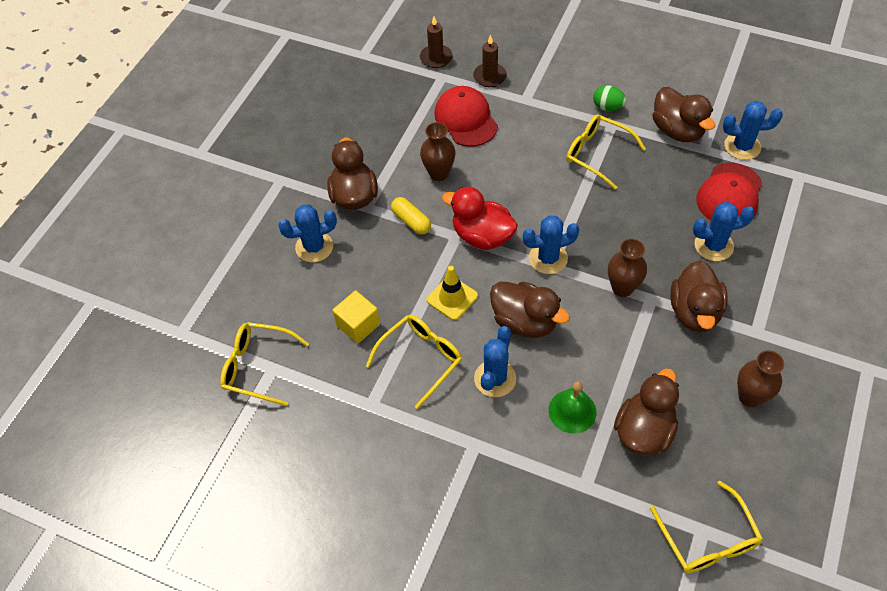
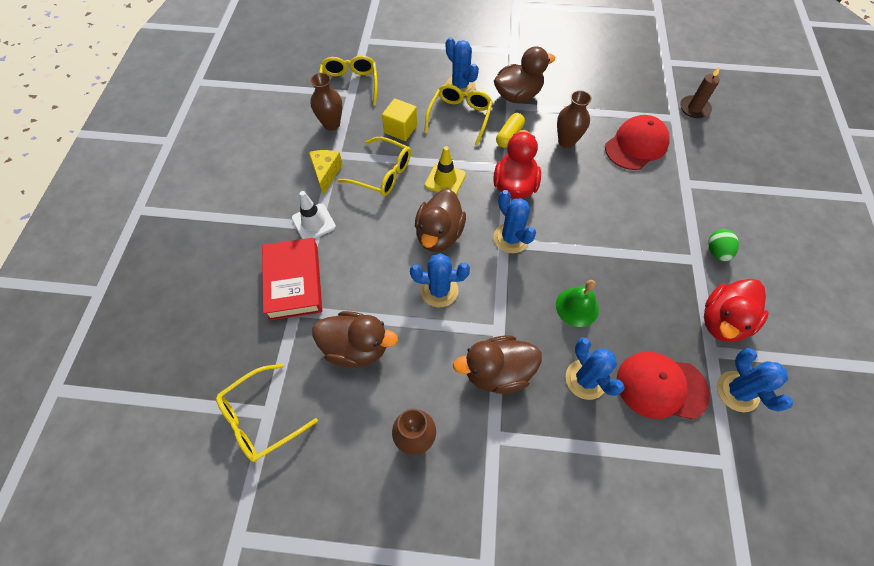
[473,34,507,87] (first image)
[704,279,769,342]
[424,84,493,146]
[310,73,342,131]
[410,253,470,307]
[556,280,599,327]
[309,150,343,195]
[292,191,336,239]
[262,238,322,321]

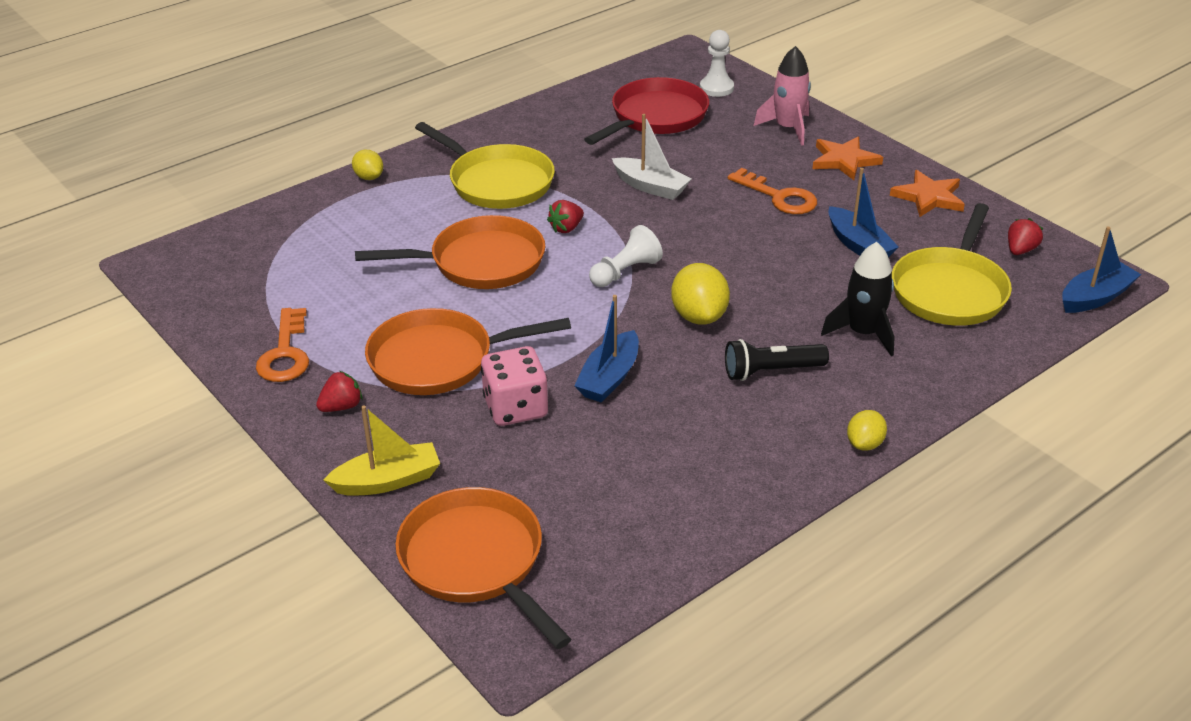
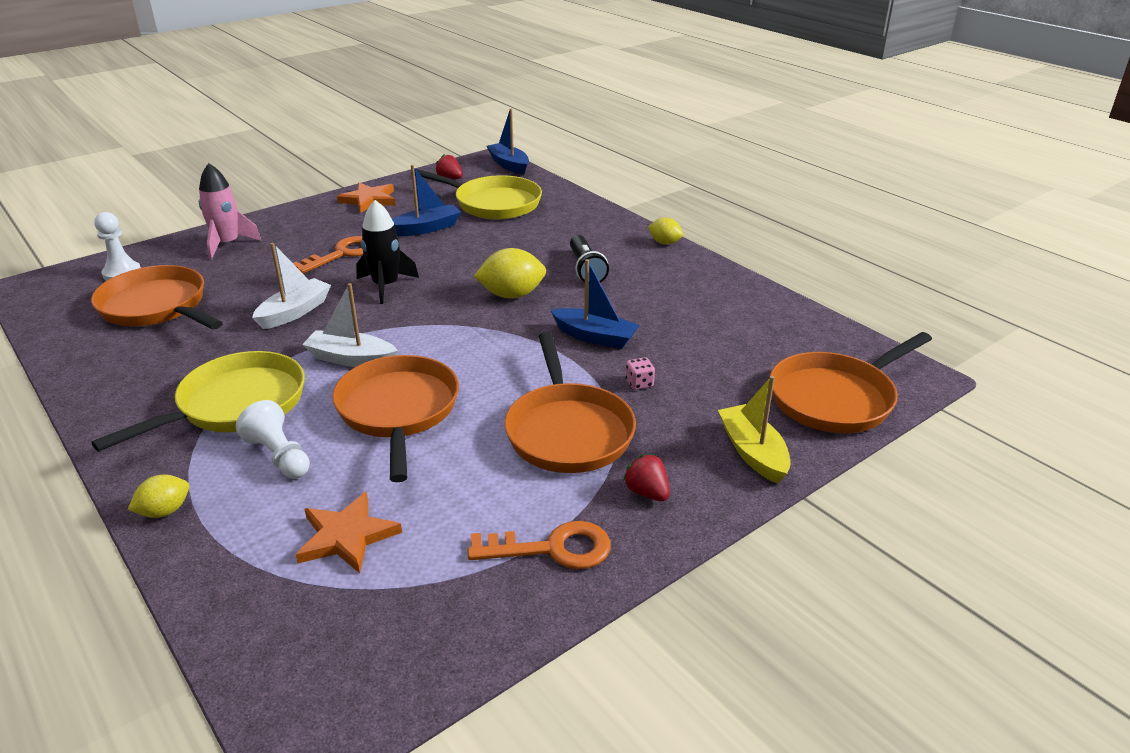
[91,265,223,329]
[295,492,402,574]
[302,283,398,367]
[236,400,310,478]
[356,200,419,304]
[626,357,655,390]

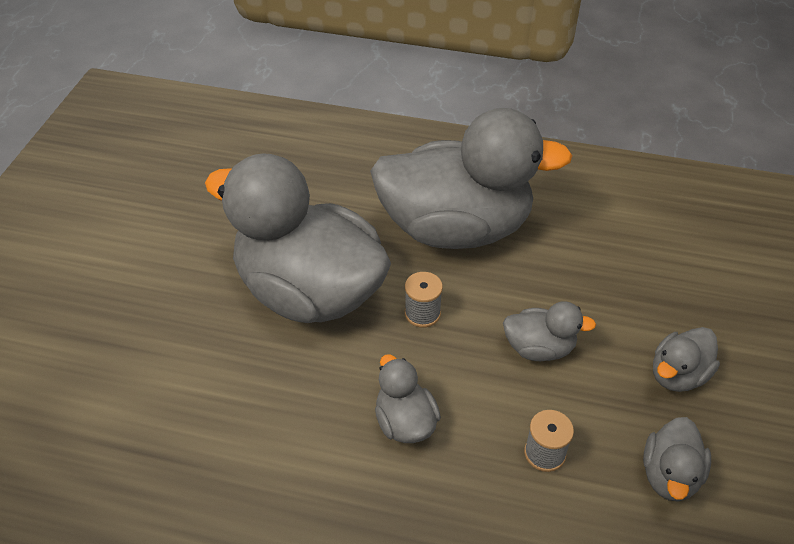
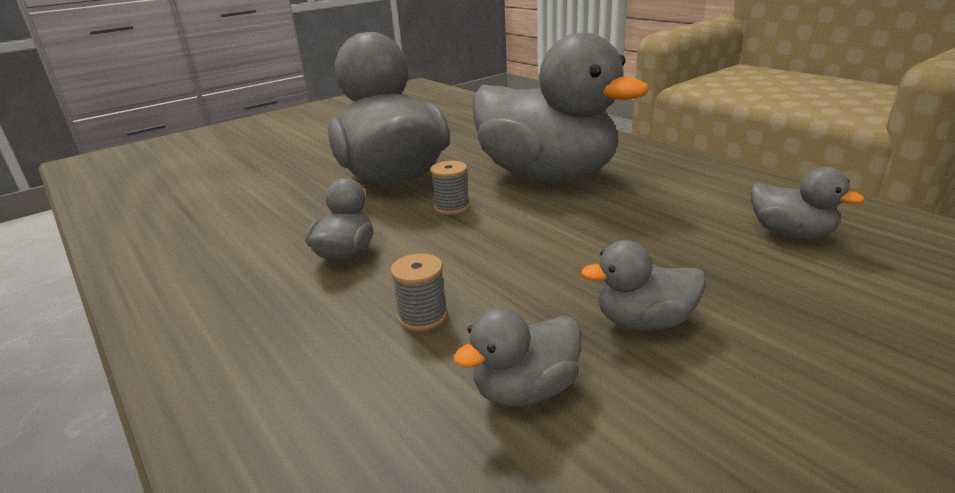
[750,167,865,239]

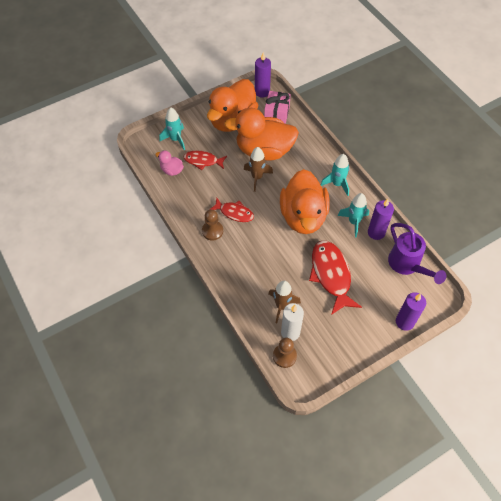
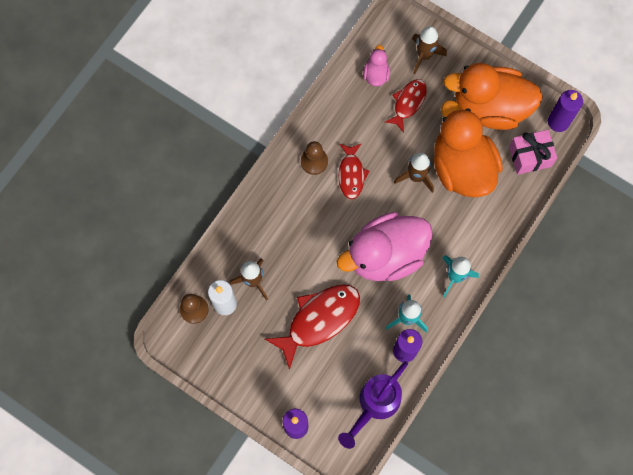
[412,26,447,74]
[385,79,427,132]
[337,212,433,281]

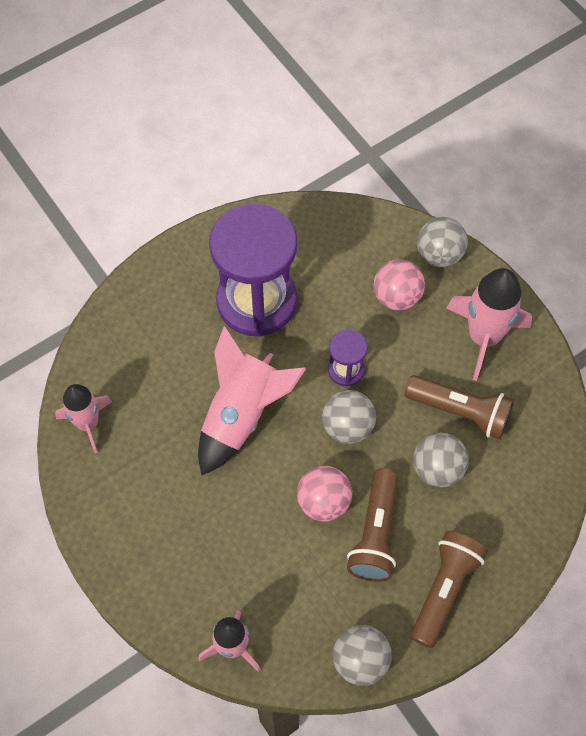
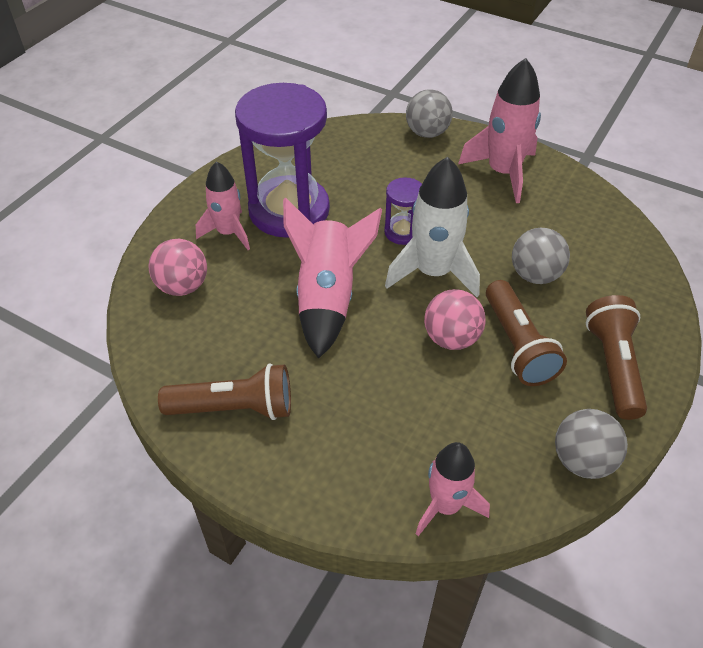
[148,239,207,296]
[158,363,291,420]
[196,161,250,250]
[385,157,480,297]

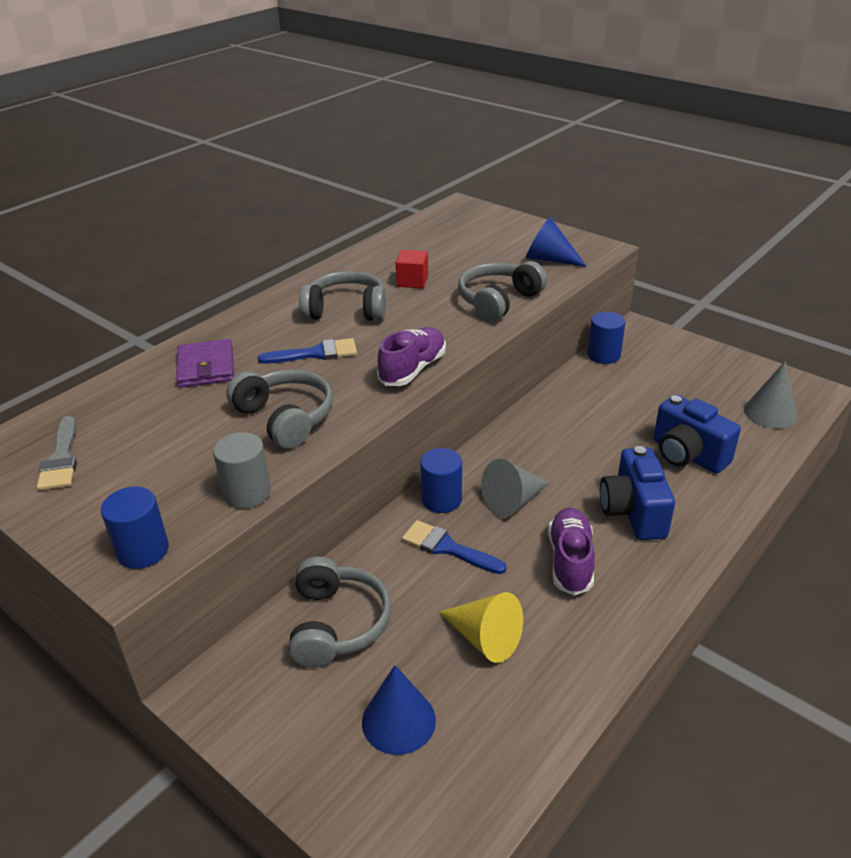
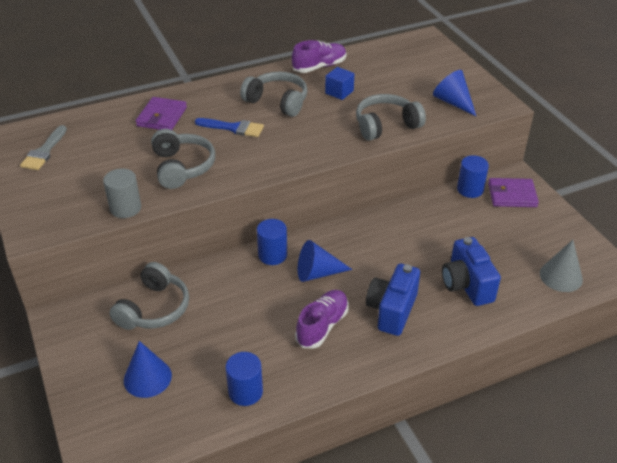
[325,67,354,100]
[292,40,346,73]
[298,240,352,282]
[226,352,263,406]
[402,520,507,574] (first image)
[439,592,523,663] (first image)
[488,178,539,207]

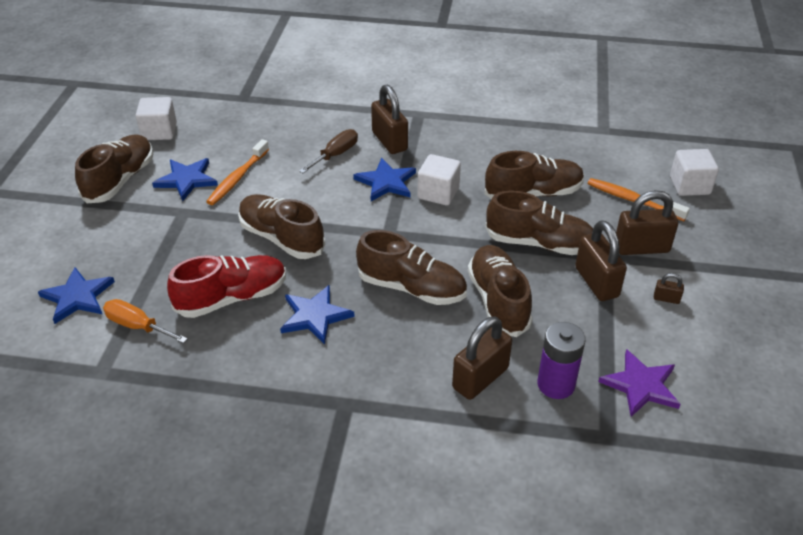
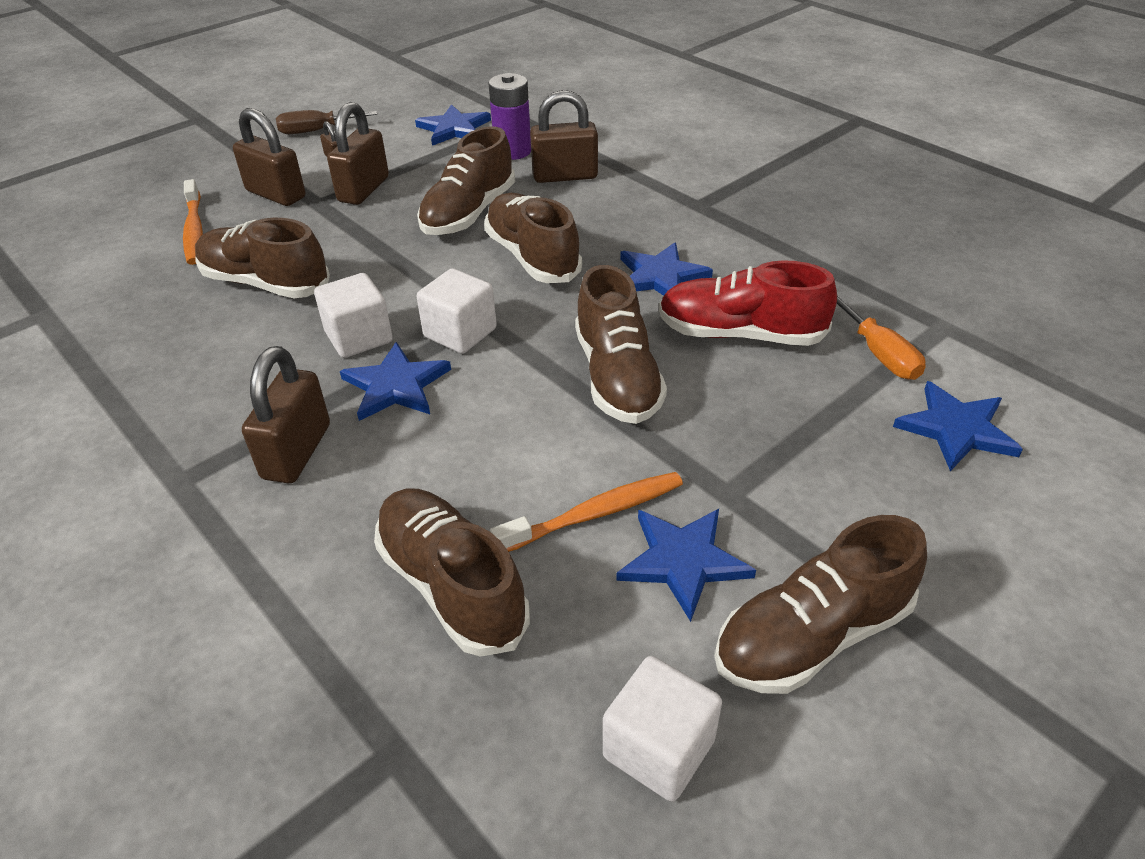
[276,110,377,134]
[416,268,497,354]
[374,488,530,657]
[415,104,491,146]

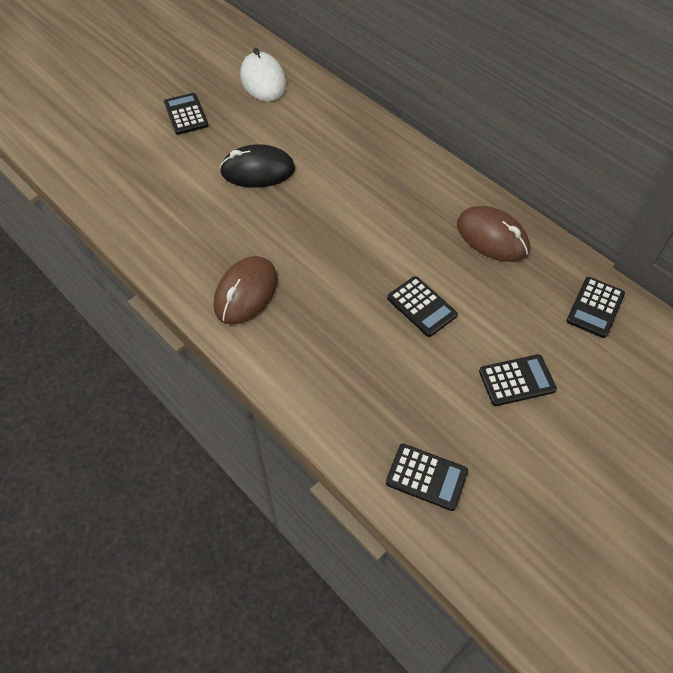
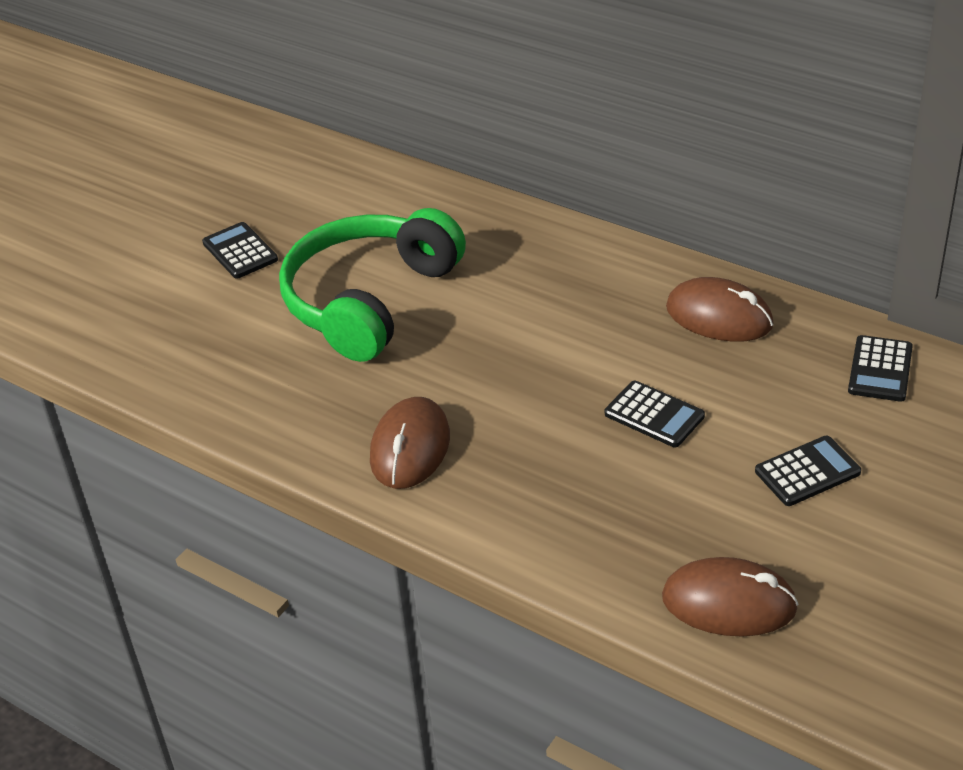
[240,48,286,101] (first image)
[279,208,466,362]
[662,557,799,637]

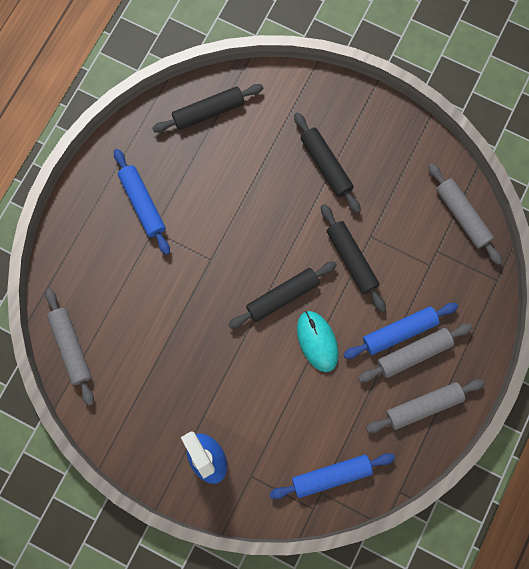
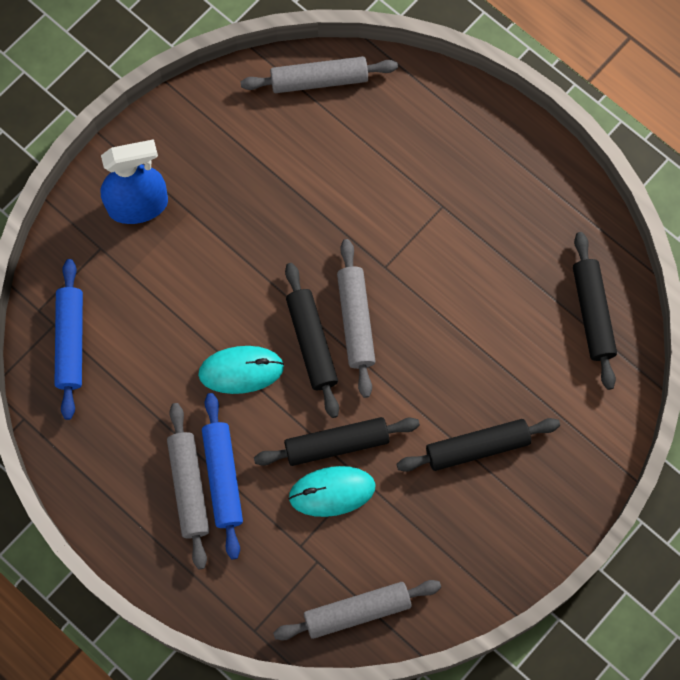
[114,149,170,255] (first image)
[337,239,376,398]
[288,466,375,517]

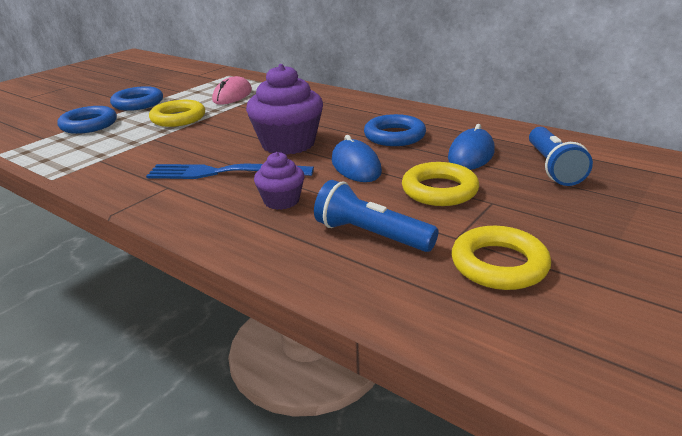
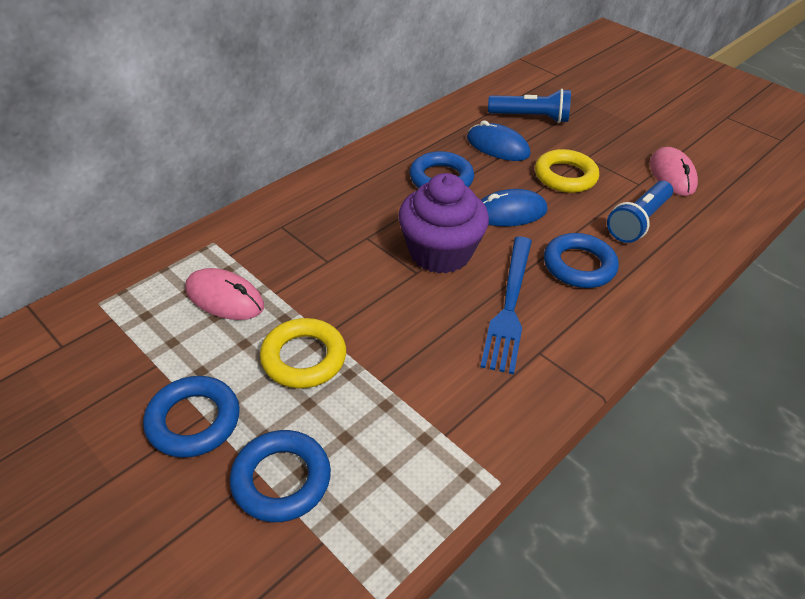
[544,233,619,288]
[650,147,698,196]

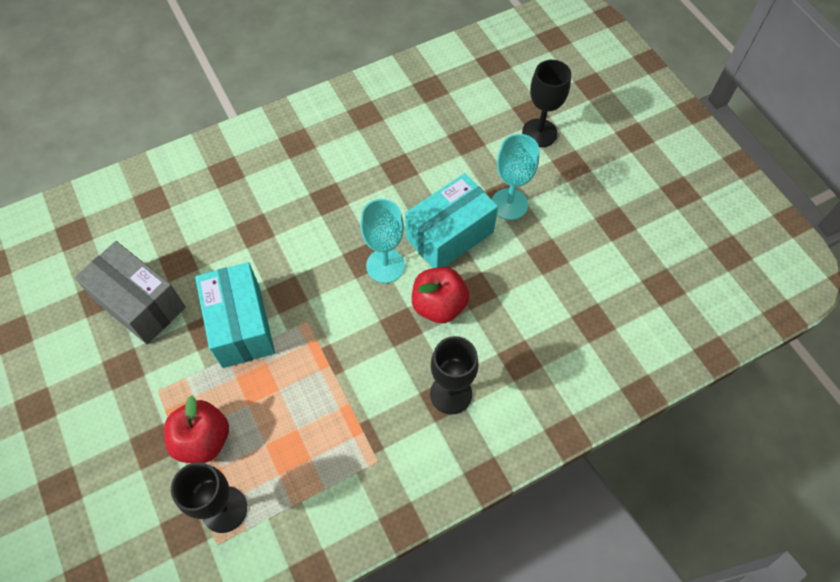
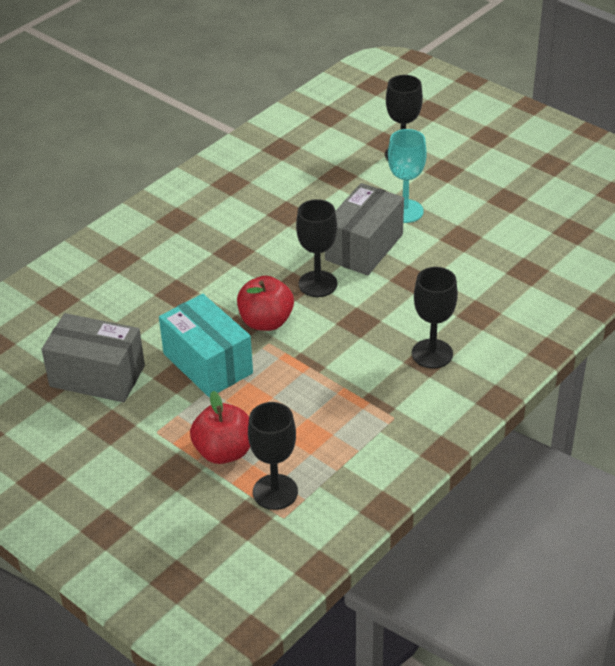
[325,183,404,276]
[296,199,337,297]
[237,276,294,331]

